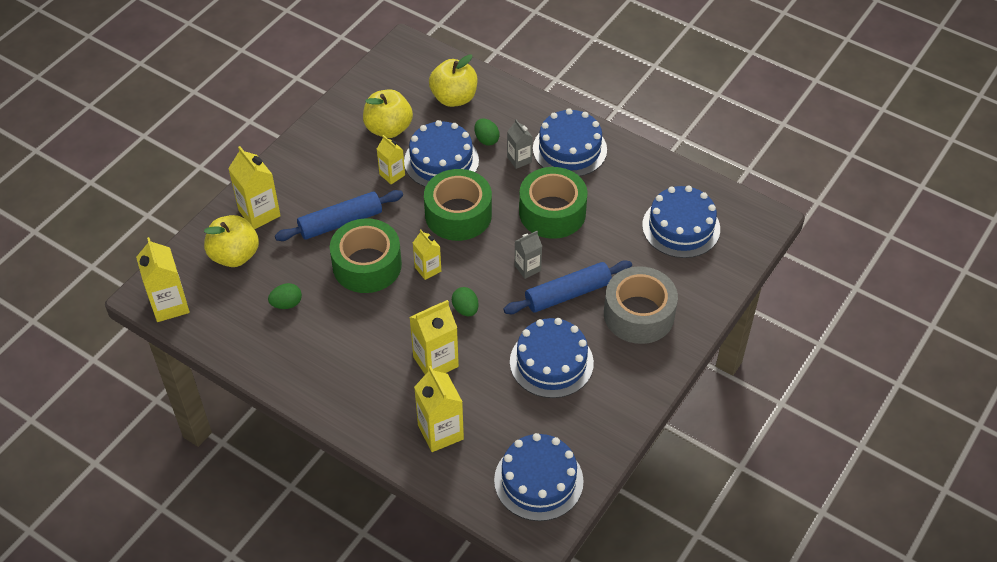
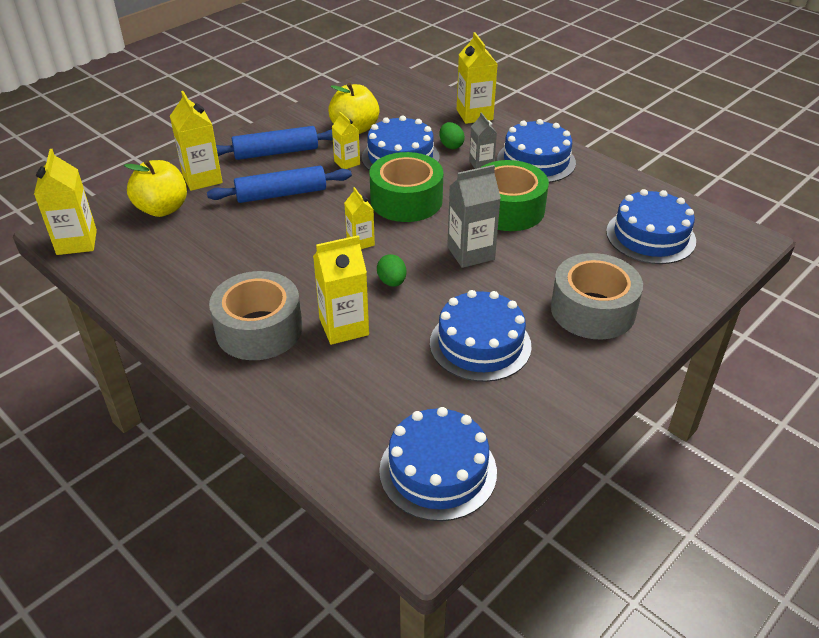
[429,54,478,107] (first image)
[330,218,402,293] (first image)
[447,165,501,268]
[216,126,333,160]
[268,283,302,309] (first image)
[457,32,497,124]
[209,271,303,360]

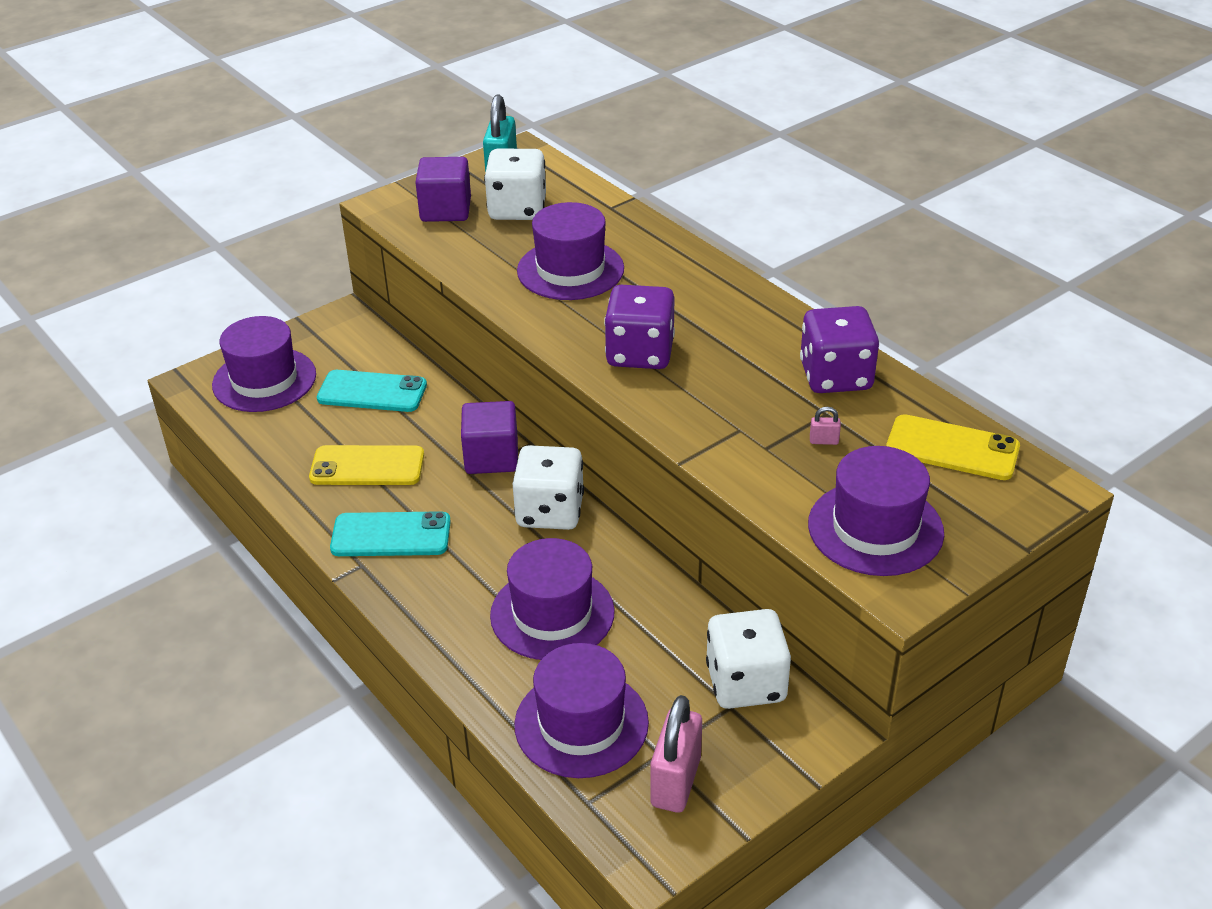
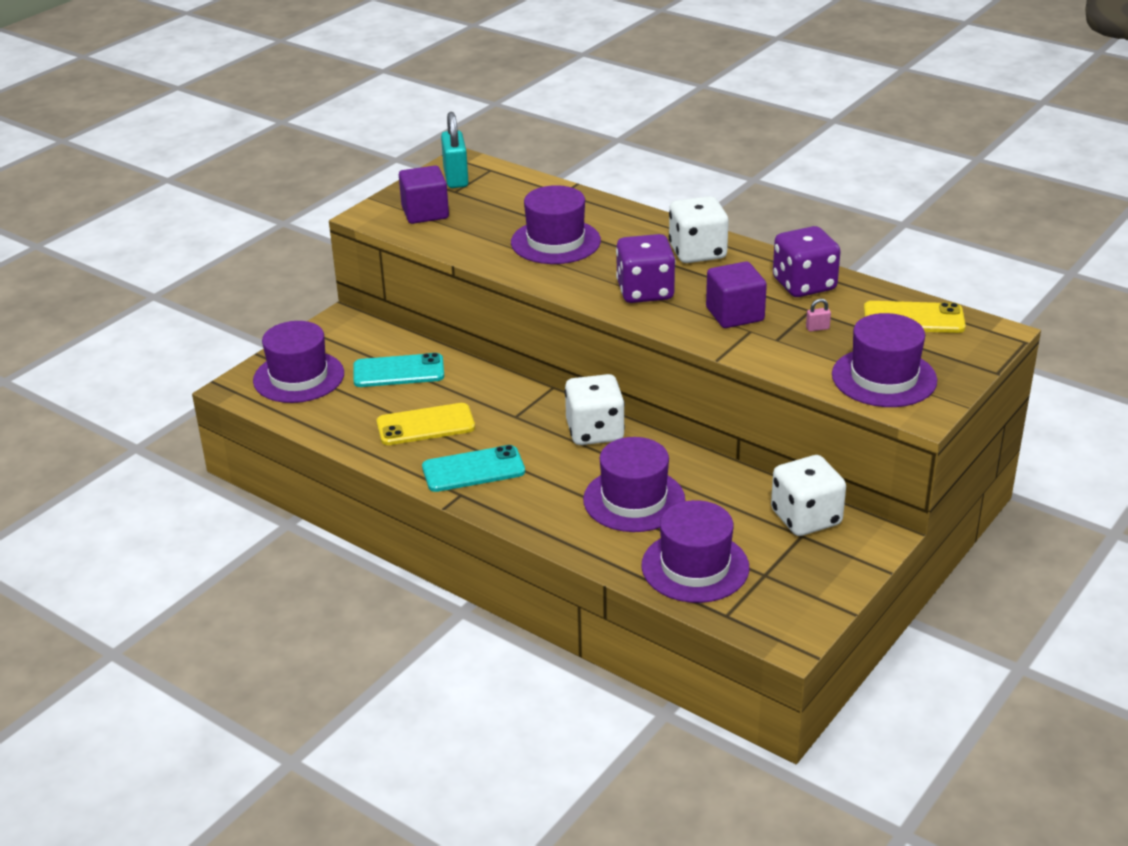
[669,196,729,263]
[706,261,767,328]
[650,695,702,813] (first image)

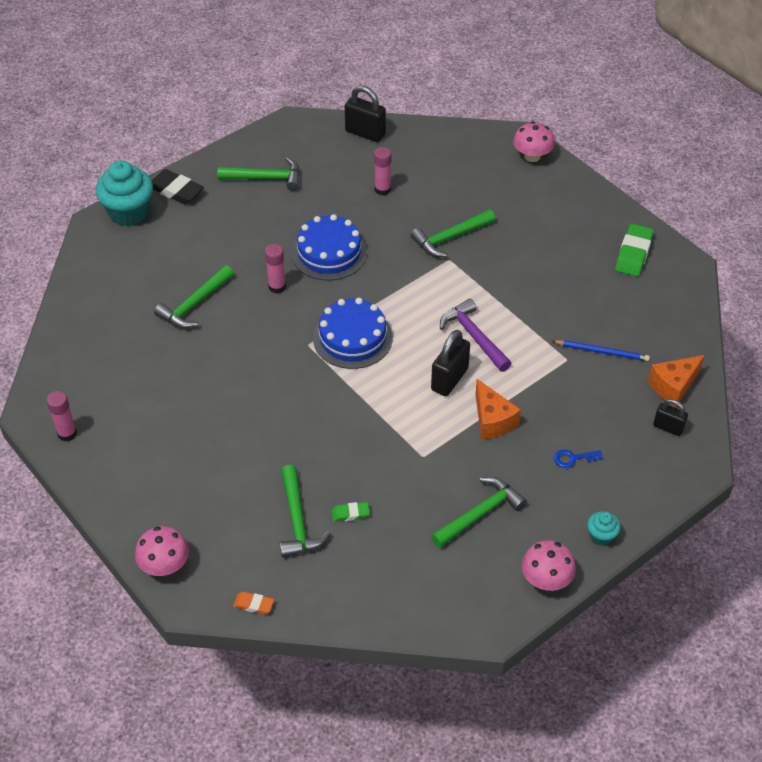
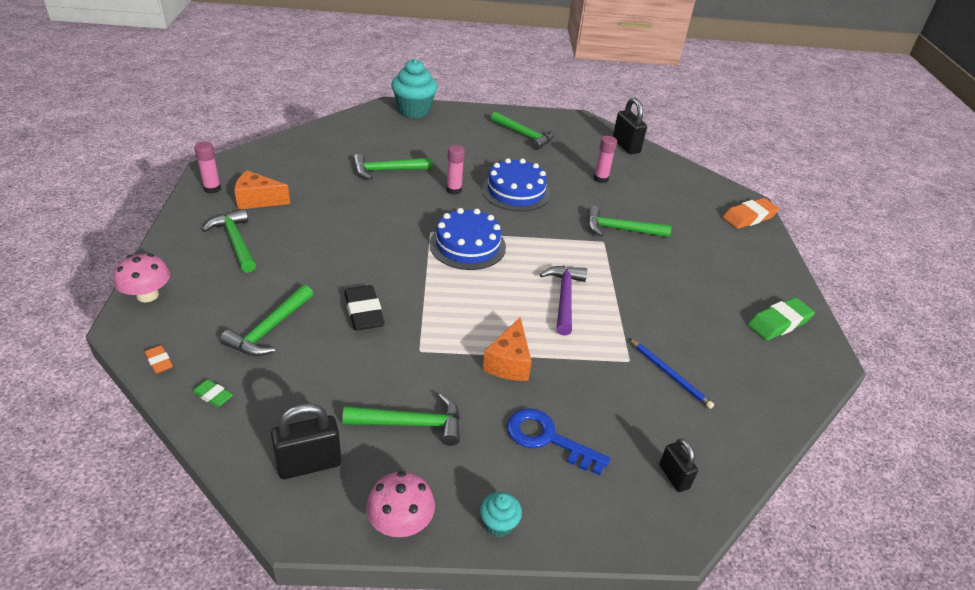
[722,198,779,229]
[344,285,385,331]
[271,403,341,479]
[234,171,290,210]
[507,408,611,475]
[192,379,233,407]
[203,209,256,273]

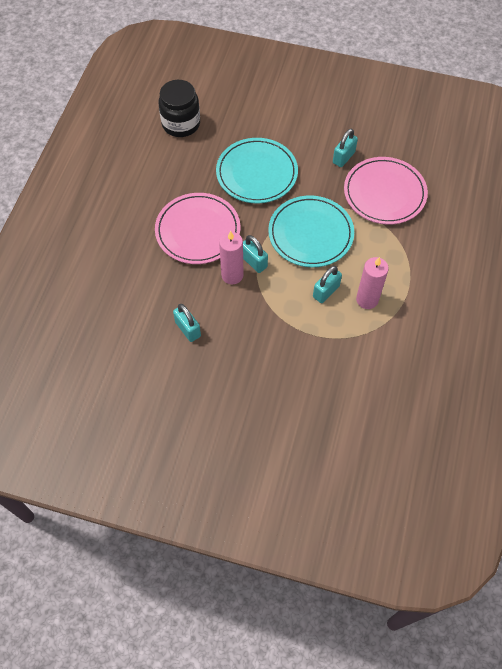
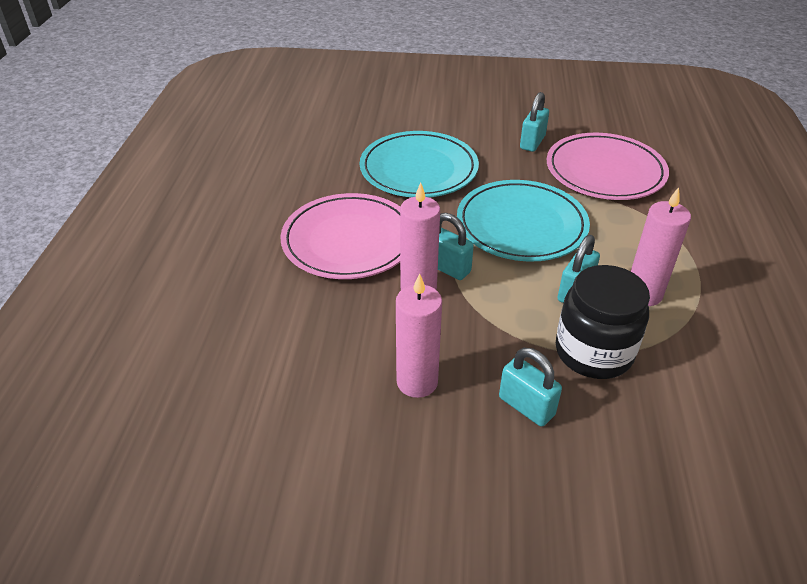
[556,265,650,379]
[499,348,562,426]
[396,273,442,398]

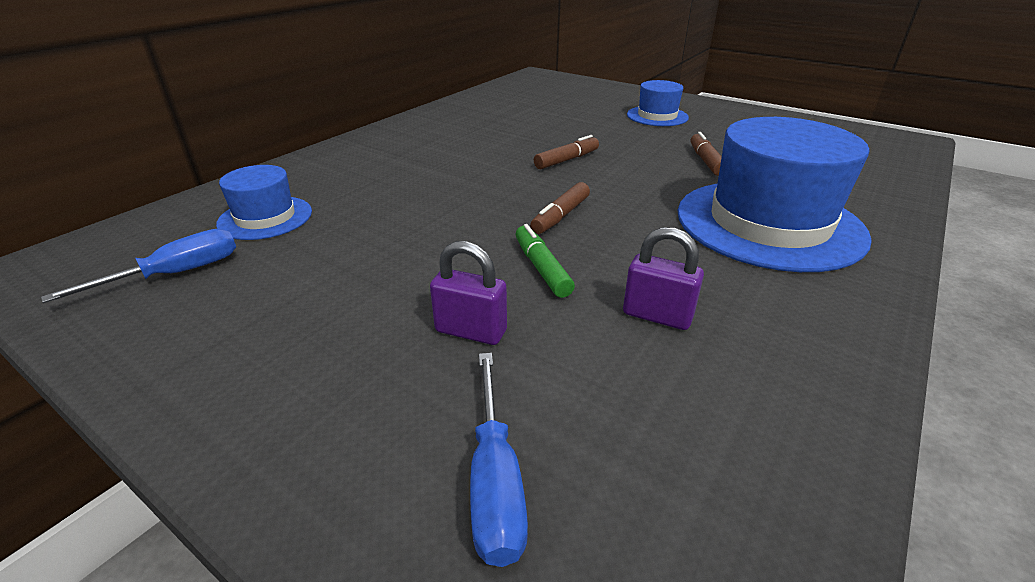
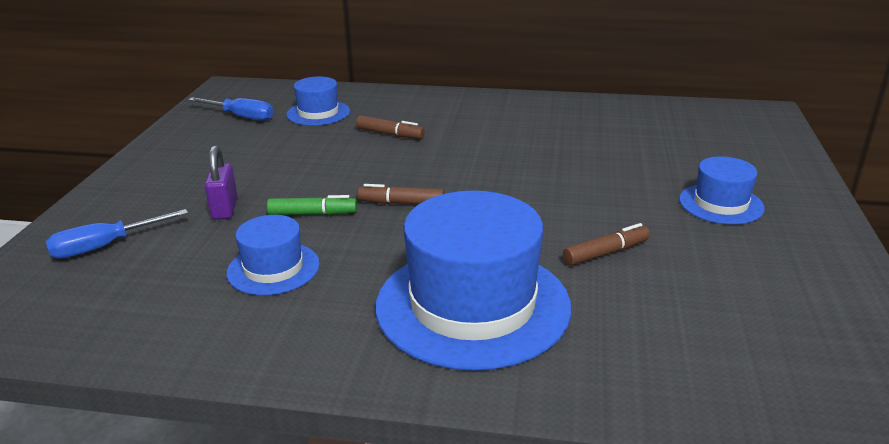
[356,116,425,139]
[267,195,357,215]
[226,215,320,295]

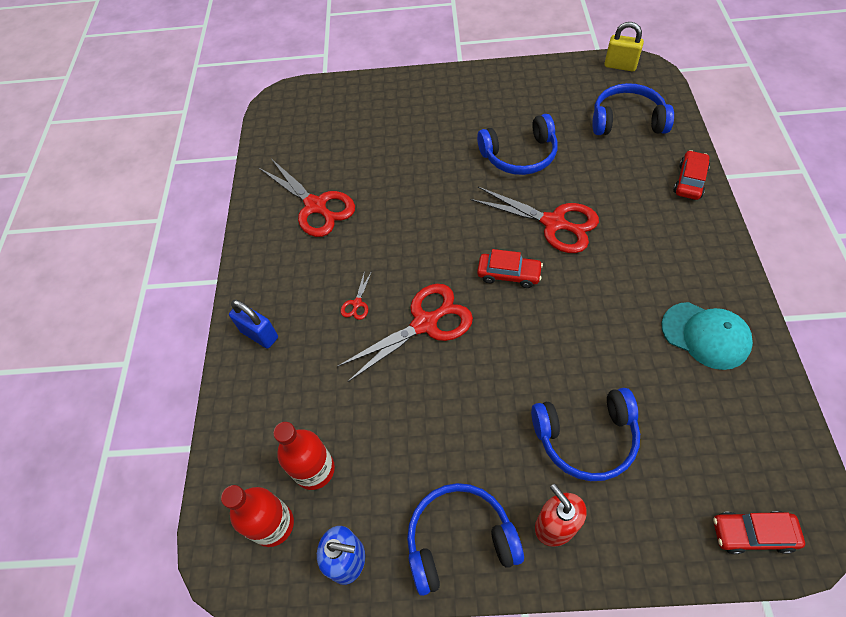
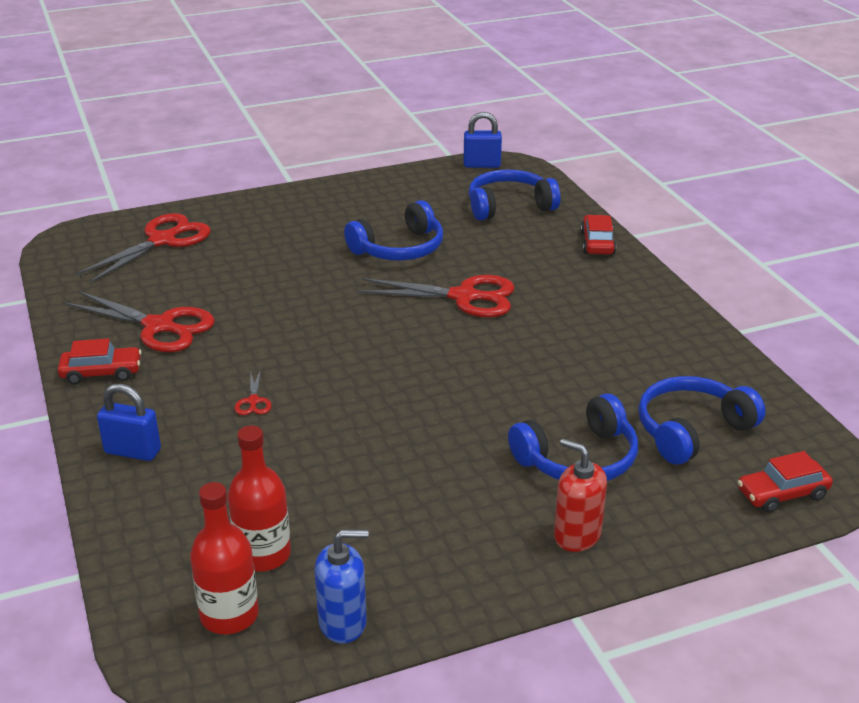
[464,112,502,168]
[58,338,142,385]
[76,213,211,283]
[661,302,753,370] (first image)
[638,376,766,465]

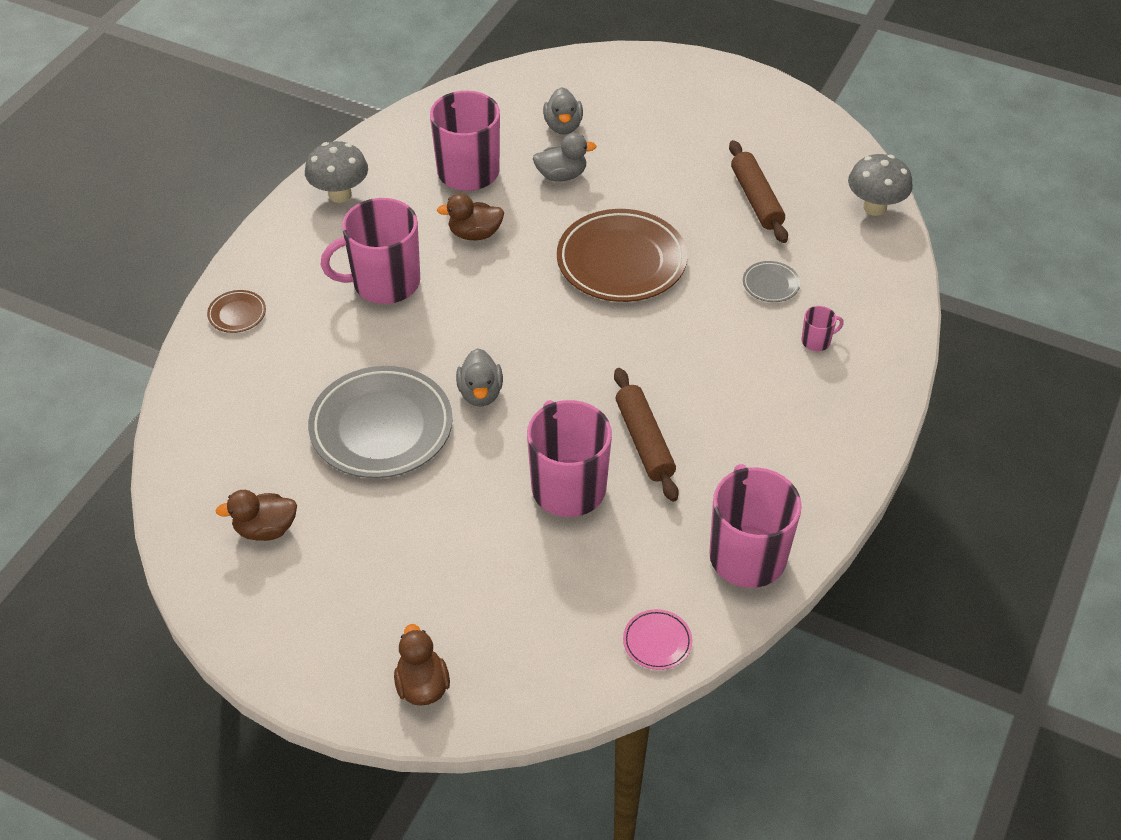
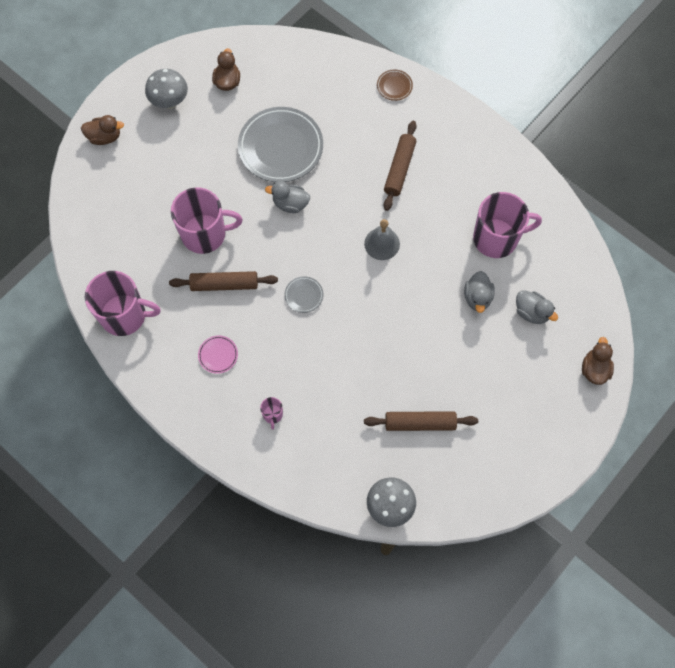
[516,290,558,324]
[145,69,188,109]
[582,337,614,385]
[384,121,417,211]
[557,209,687,302] (first image)
[284,276,323,313]
[198,335,238,374]
[364,219,400,260]

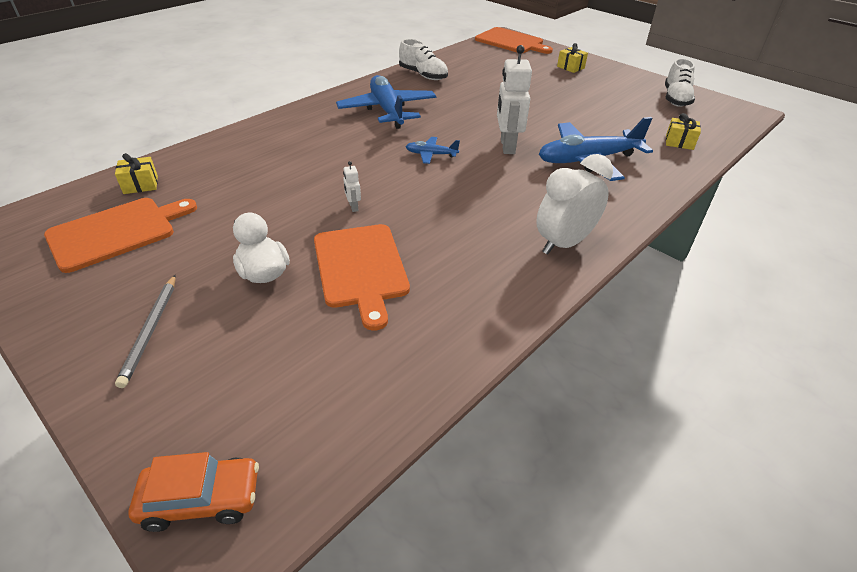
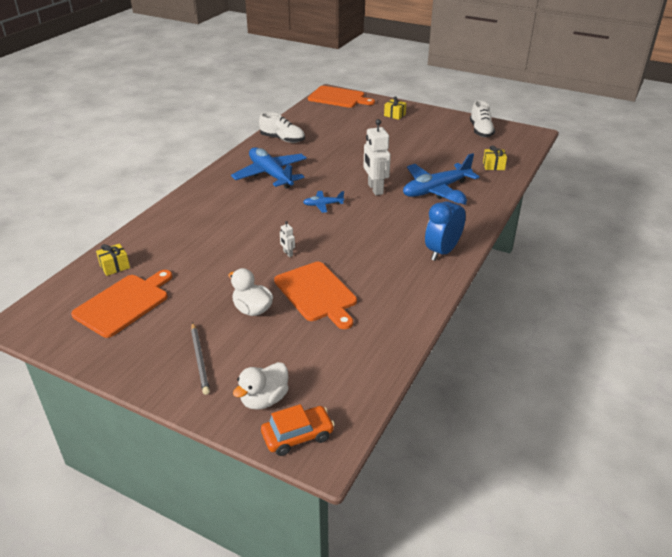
[425,190,467,261]
[233,362,289,410]

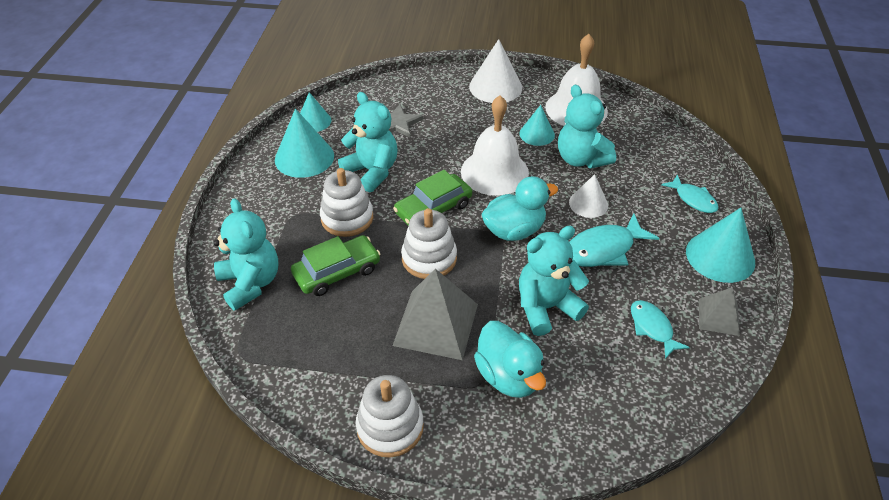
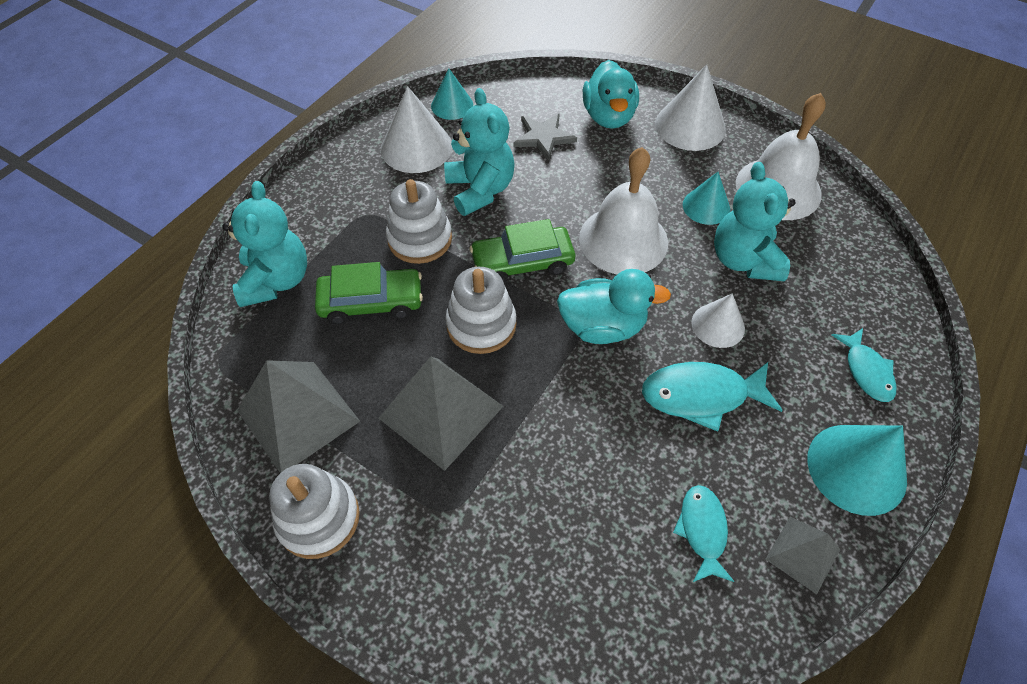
[381,86,452,173]
[519,226,589,336] (first image)
[583,60,639,129]
[237,360,360,473]

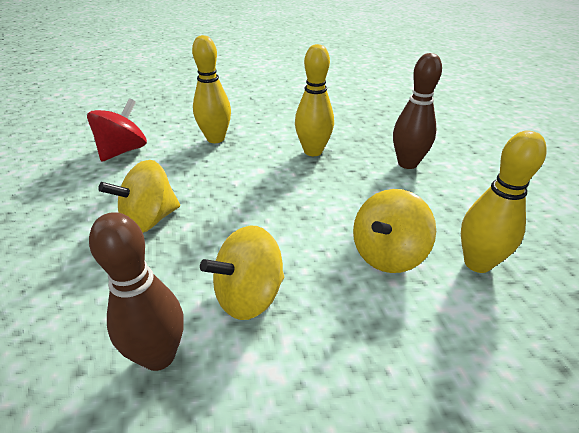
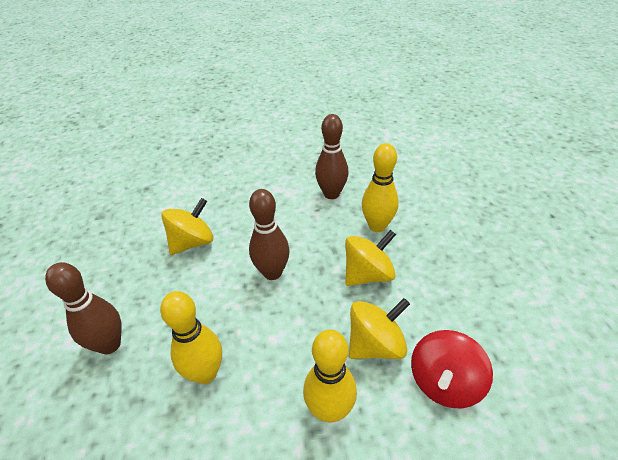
[362,143,399,232]
[349,298,410,359]
[249,189,290,280]

